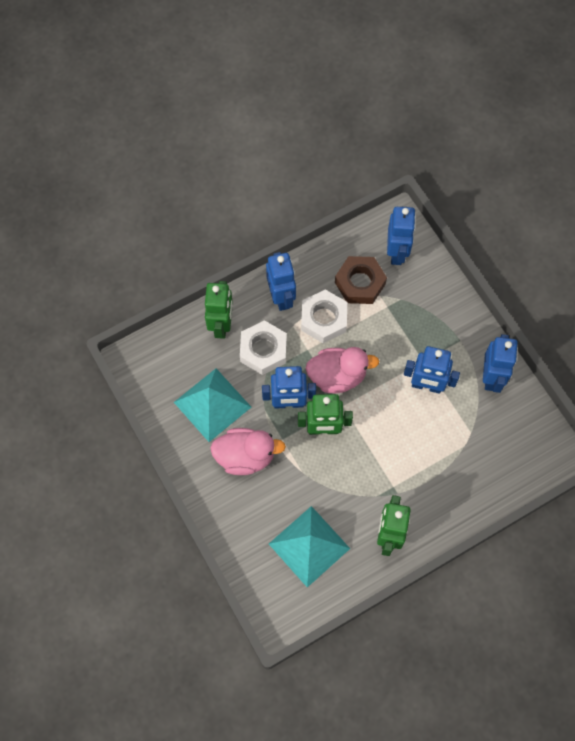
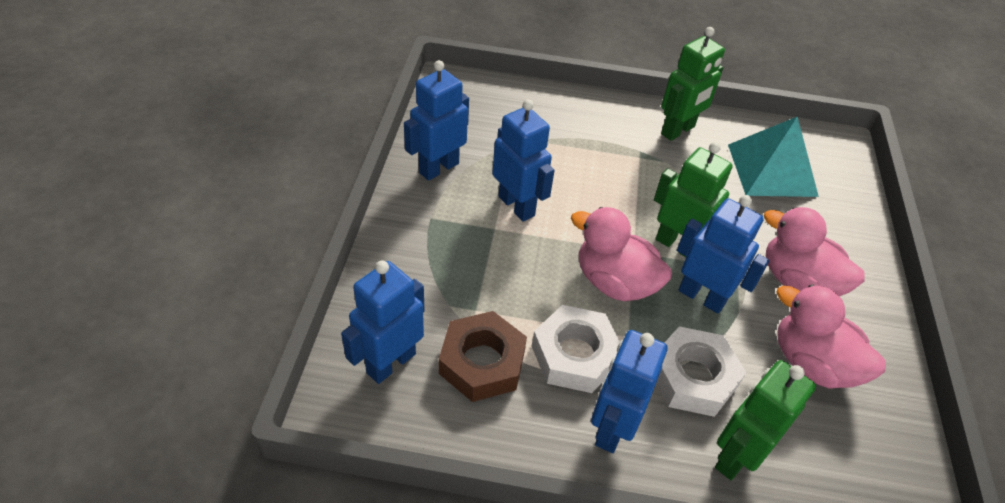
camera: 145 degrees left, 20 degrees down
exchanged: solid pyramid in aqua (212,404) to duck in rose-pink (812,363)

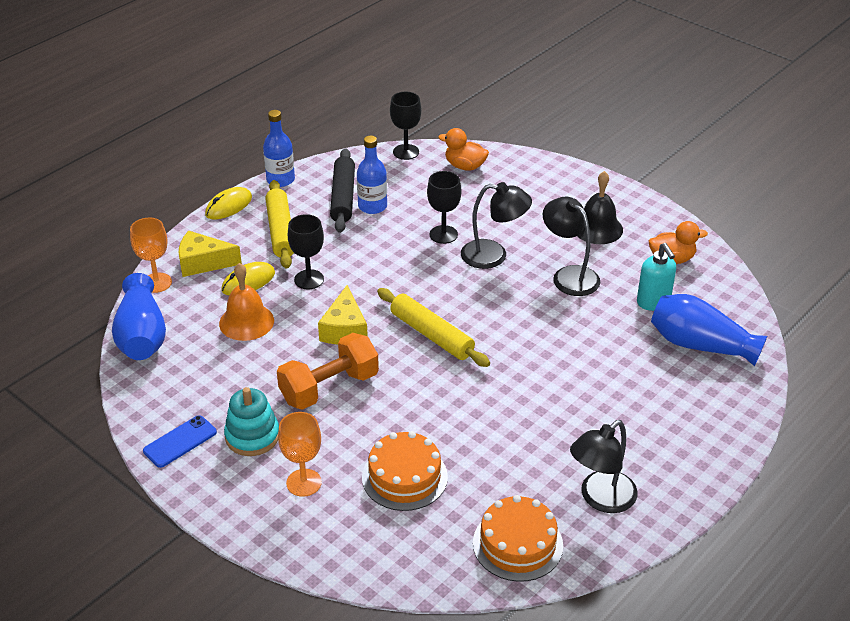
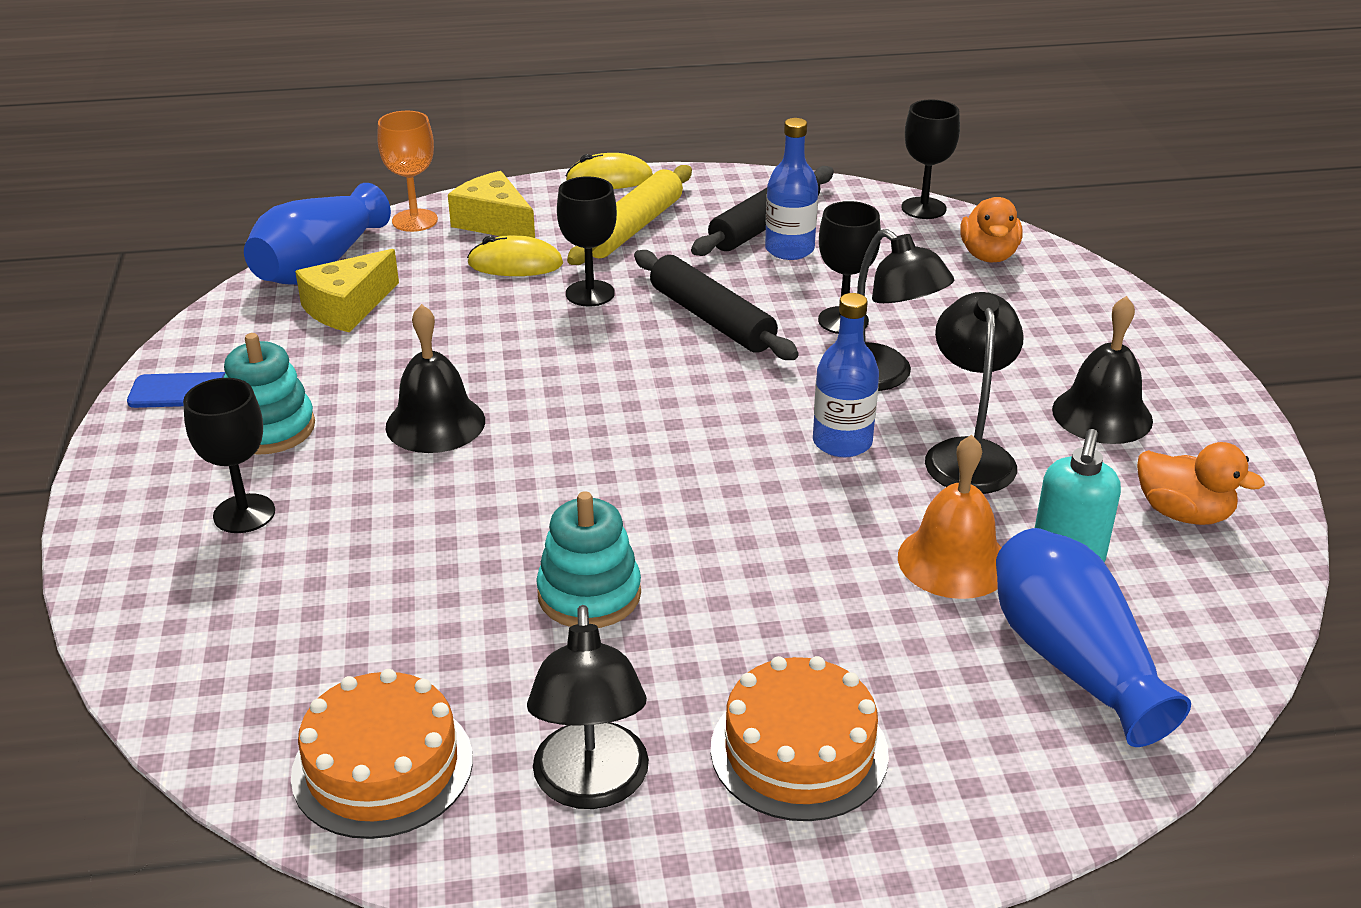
camera: 40 degrees right, 5 degrees down
missing: rolling pin in bright yellow (431,335)
appeared: ring stacker in aqua (589,594); rolling pin in black (711,319)
relocated: cheese wedge in bright yellow (344,329) to (347,307); gateau in orange-coloured (404,477) to (799,751); flask in cobalt (280,180) to (842,442); hand bell in orange-coloured (246,322) to (953,561)
exchanged: dumbbell in orange-coloured (329,388) to hand bell in black (435,423)
colour: chalice in orange-coloured (304,482) to chalice in black (244,514)
spun: reading lamp in black (600,499) = (591,786) 90 degrees counterclockwise; duck in orange-coloured (465,166) = (988,255) 150 degrees counterclockwise

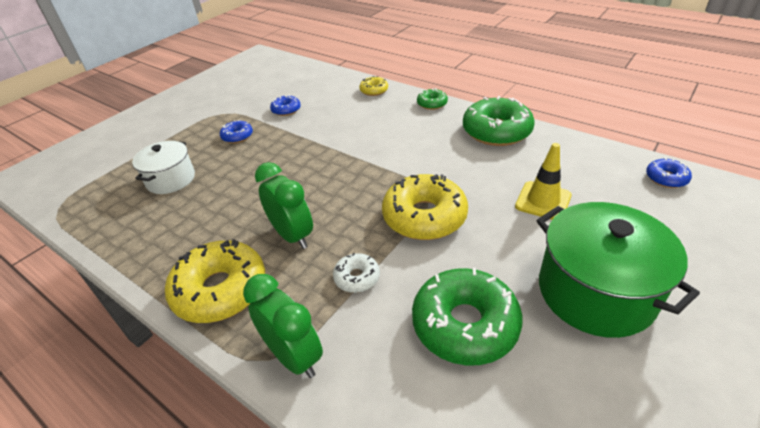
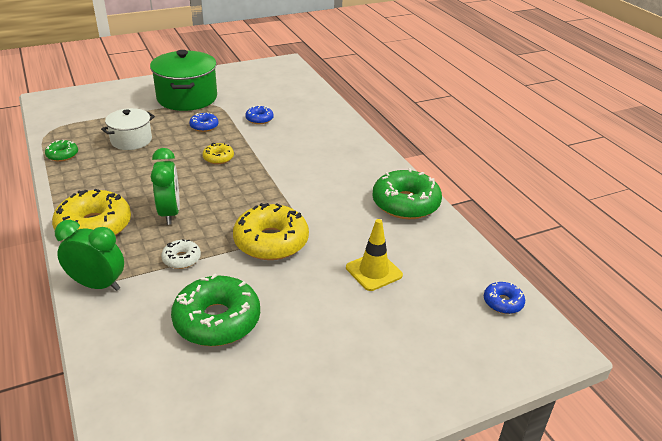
camera: 25 degrees right, 5 degrees down
relocated: glazed donut in green (432,104) to (62,155); stockpot in green (595,292) to (187,98); glazed donut in bright yellow (374,90) to (218,158)
spun: bedside clock in green (294,356) = (97,285) 60 degrees counterclockwise

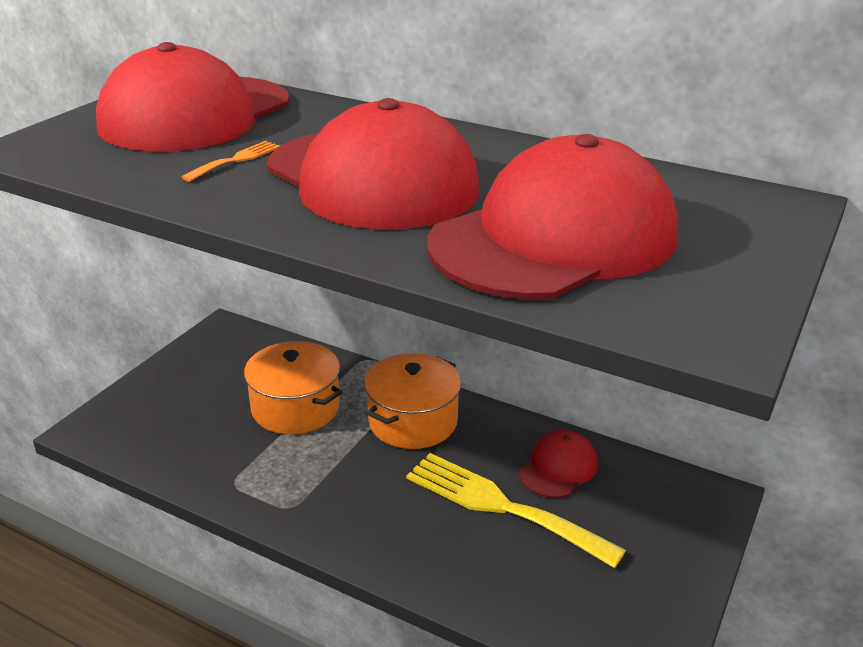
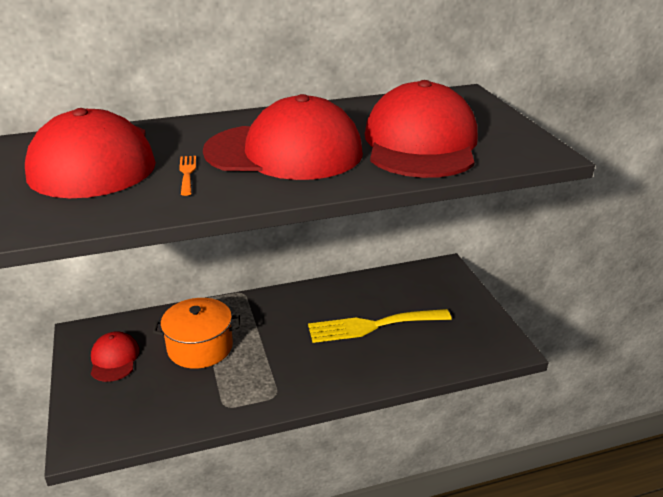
camera: 45 degrees left, 0 degrees up
missing: stockpot in orange-coloured (412,421)
relocated: cap in crimson (558,468) to (114,359)

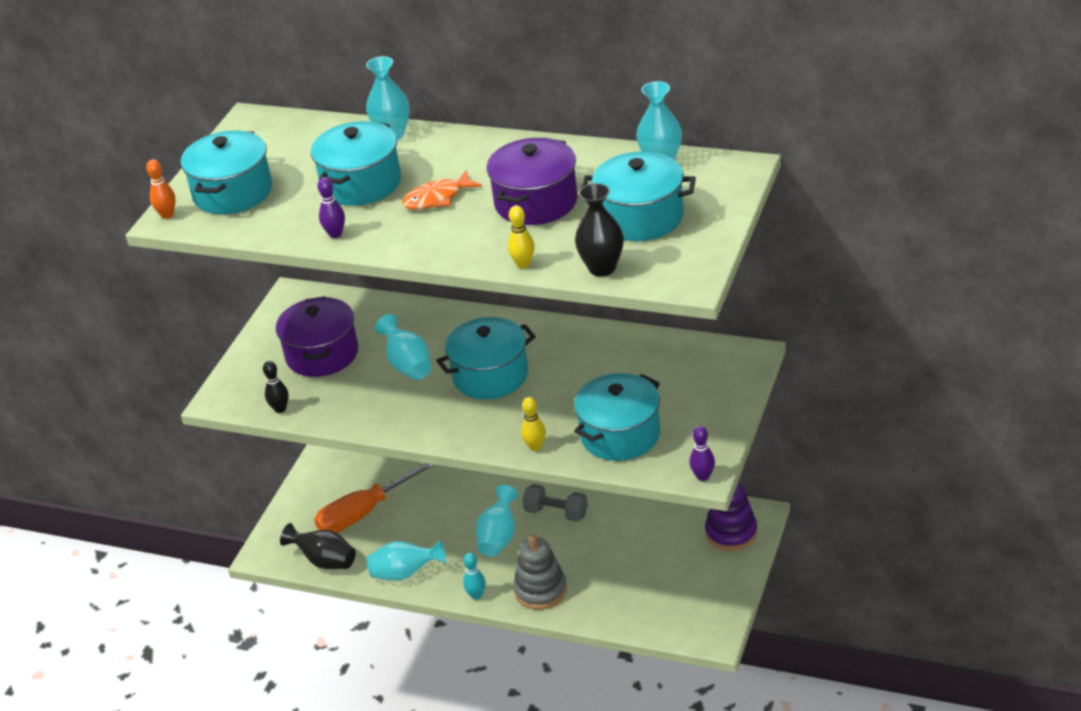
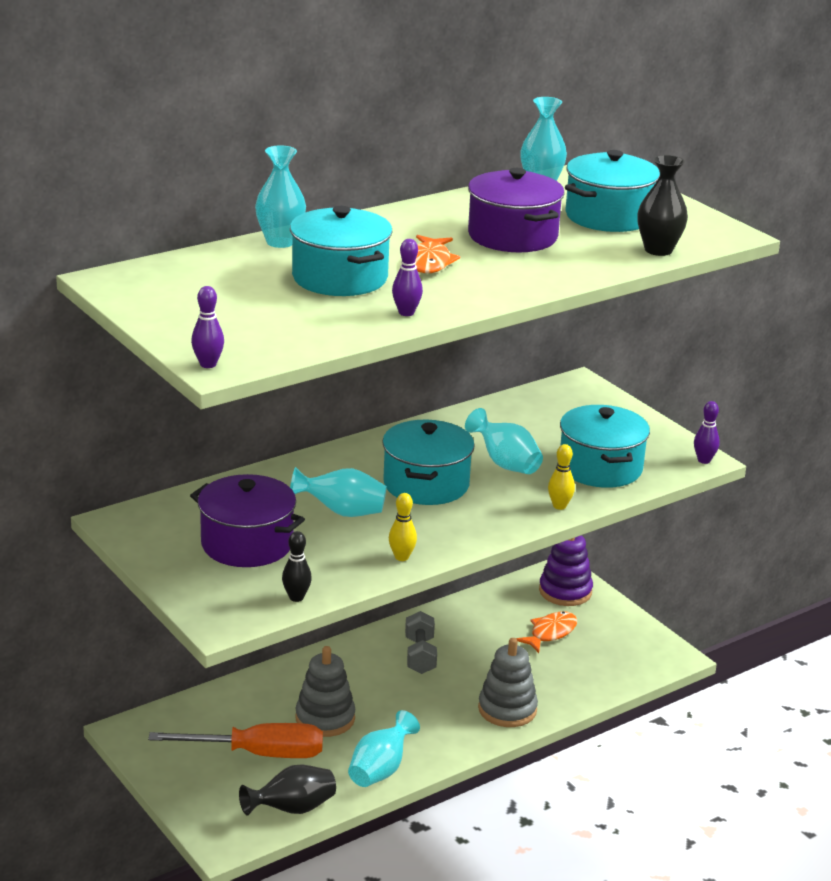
camera: 60 degrees left, 10 degrees down
missing: stockpot in aqua (233,192); bowling pin in aqua (476,595)
appeared: ring stacker in gray (325,718); toy fish in orange-coloured (550,633)
relocated: bowling pin in bright yellow (523,264) to (401,557); tall vase in aqua (499,537) to (505,463)
colour: bowling pin in orange-coloured (167,215) to bowling pin in royal purple (208,364)
spun: flat screwdriver in orange-coloured (365,512) = (258,754) 90 degrees counterclockwise; dumbbell in gray (556,513) = (420,655) 60 degrees counterclockwise

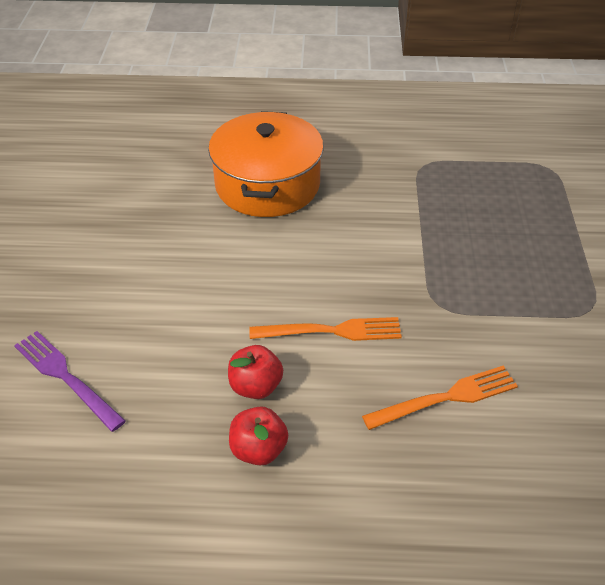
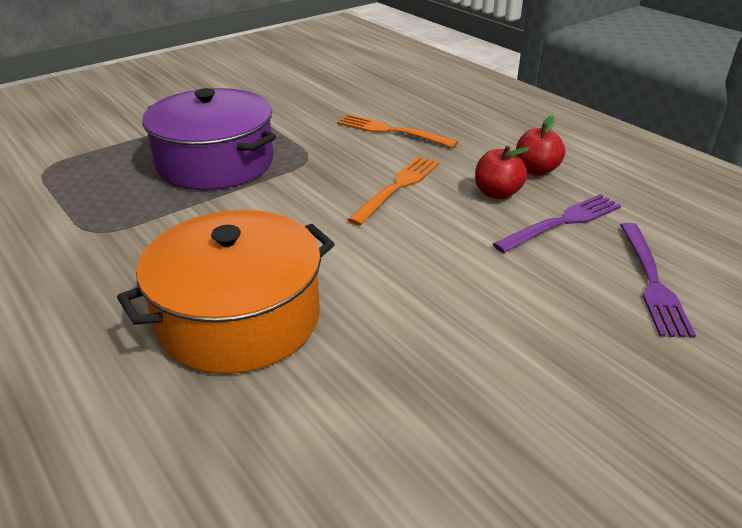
camera: 130 degrees left, 10 degrees down
appeared: stockpot in royal purple (215,163); fork in royal purple (563,222)
spun: fork in orange-coloured (333,331) = (398,187) 75 degrees clockwise

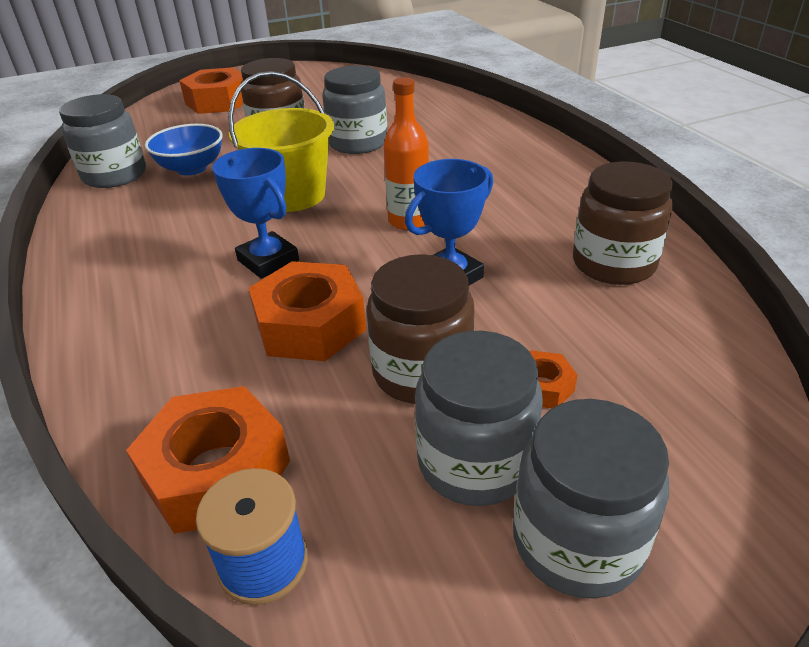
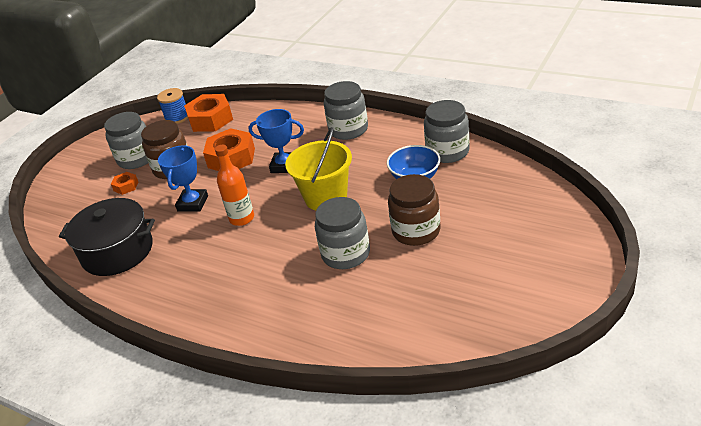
camera: 145 degrees right, 0 degrees up
missing: nut in orange-coloured (218,101)
relocated: preserve jar in gray (577,541) to (348,129)
exchanged: preserve jar in russet (613,264) to stockpot in black (117,251)

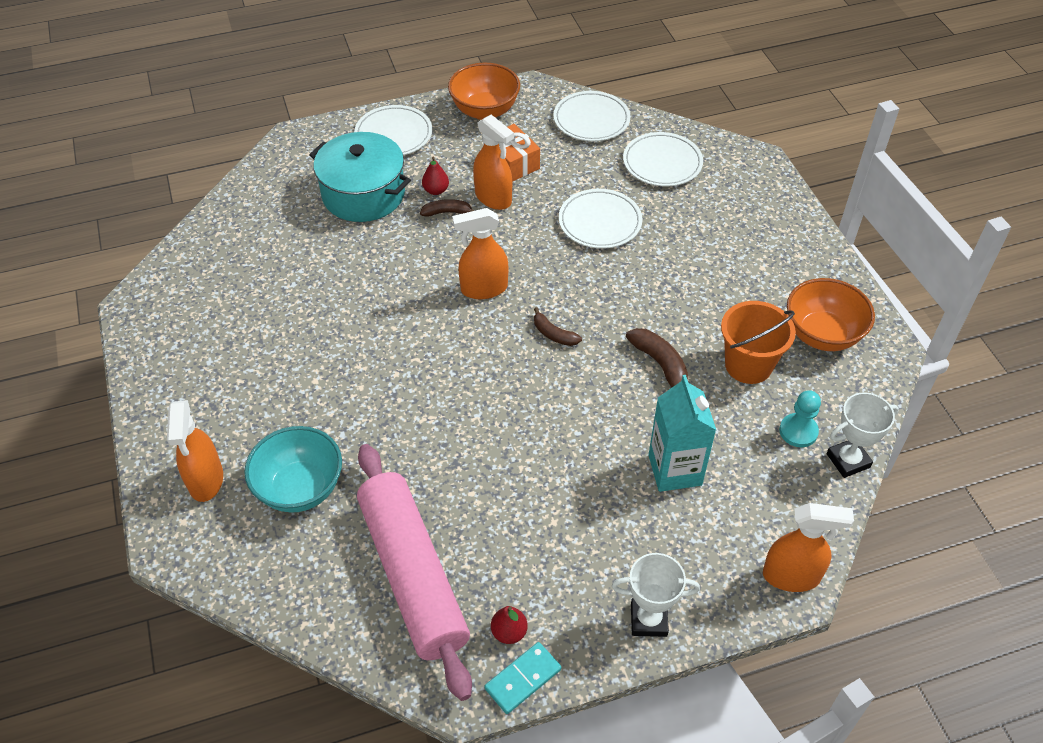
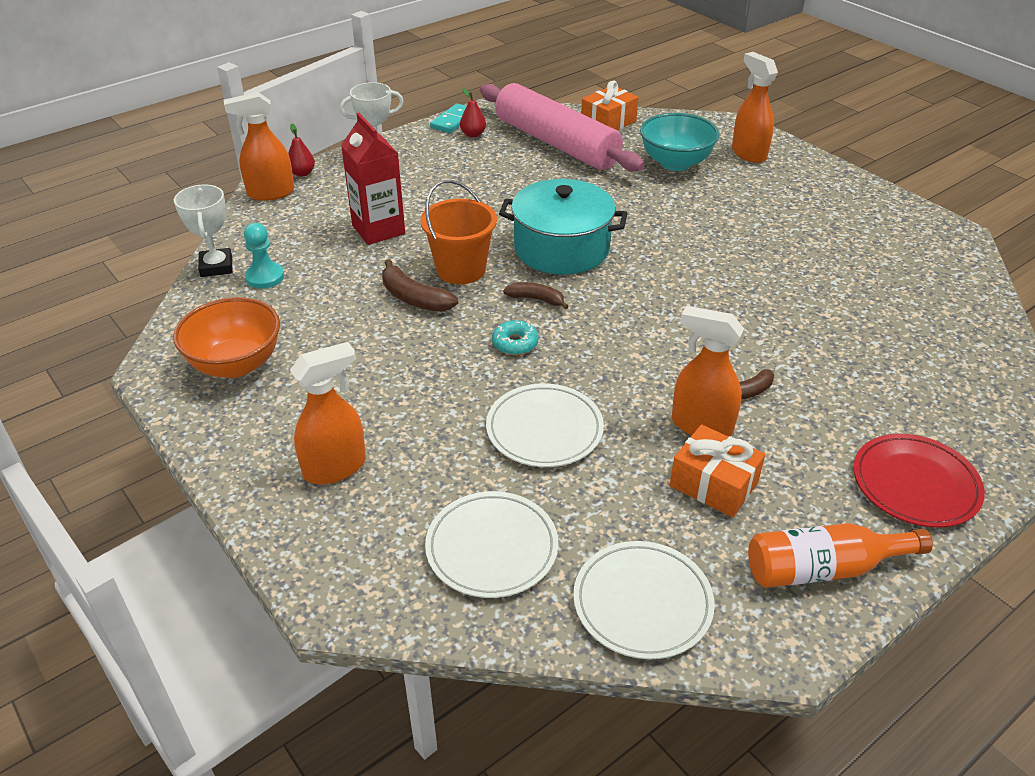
camera: 160 degrees right, 10 degrees down
appeared: glazed donut in aqua (515,343); present in orange-coloured (608,122)
relocated: pear fruit in crimson (436,190) to (302,173); spray bottle in orange-coloured (483,289) to (335,467); sand bucket in orange-coloured (748,365) to (461,270); stockpot in aqua (363,194) to (561,248)
exchanged: serving bowl in orange-coloured (485,111) to flask in orange-coloured (823,569)
colour: milk carton in aqua (675,470) to milk carton in crimson (378,230); plate in pure white (393,134) to plate in crimson (915,484)
spun: trophy in pure white (848,460) = (216,266) 60 degrees counterclockwise

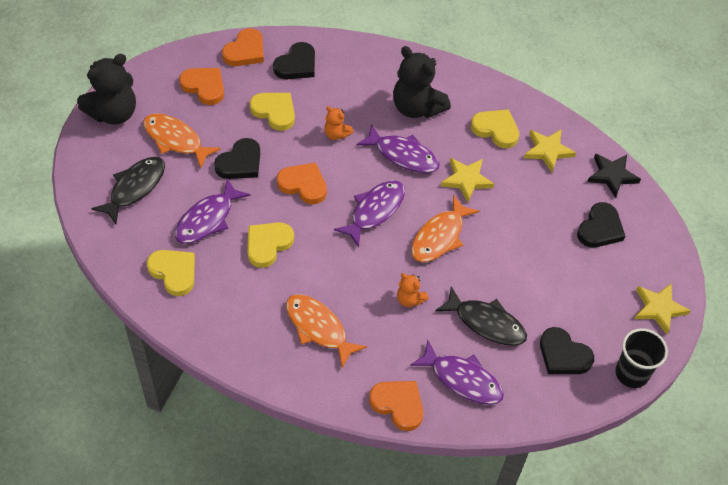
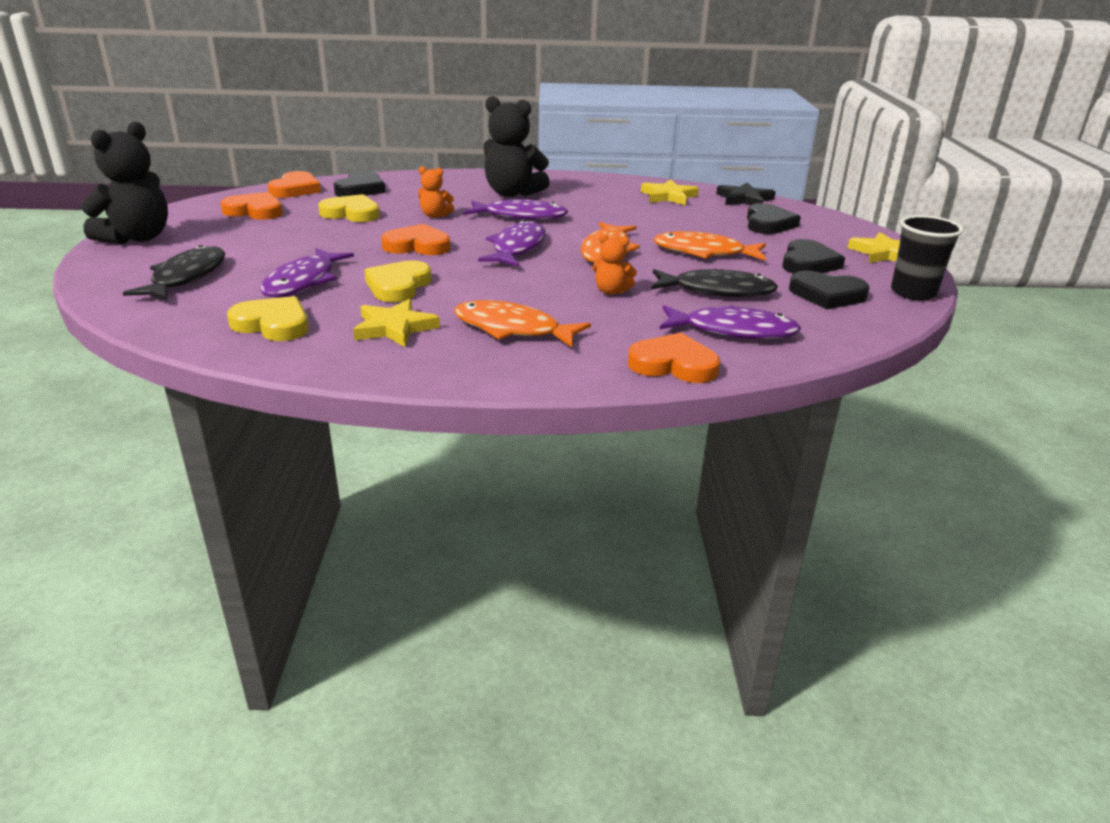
camera: 20 degrees left, 25 degrees down
missing: heart in bright yellow (496,130)
relocated: star in bright yellow (466,180) to (394,328); toy fish in orange-coloured (176,140) to (704,252); heart in black (240,163) to (808,263)

